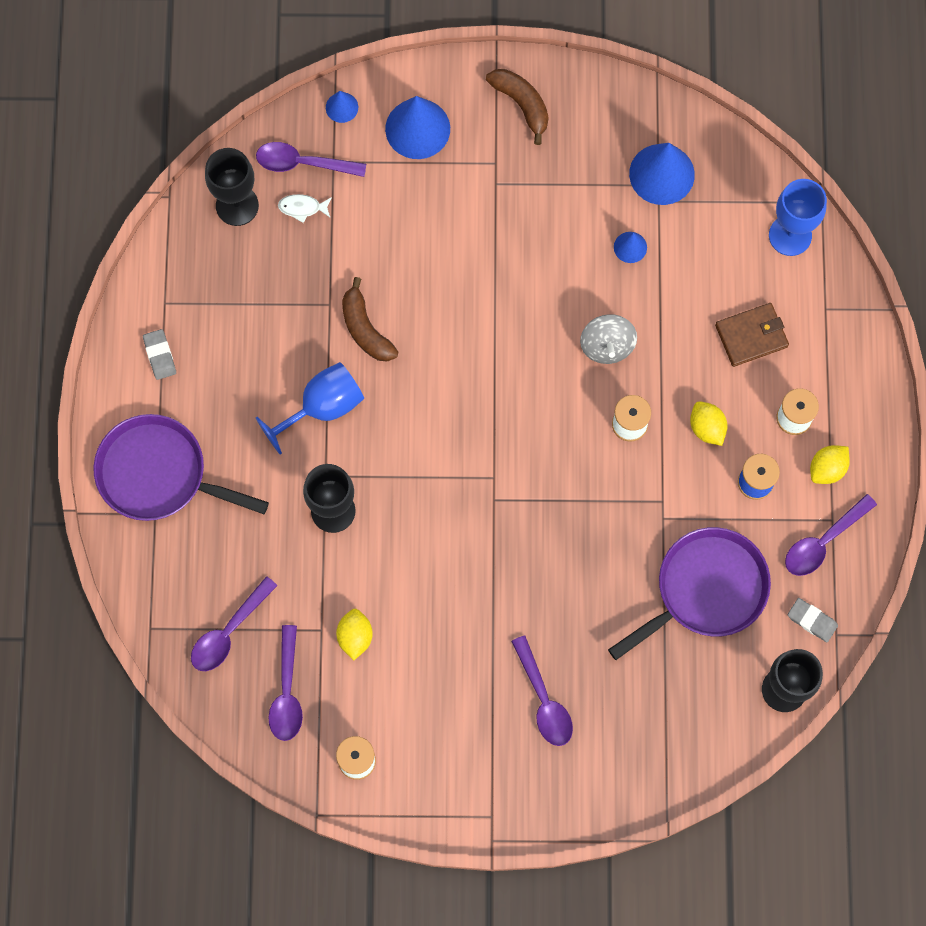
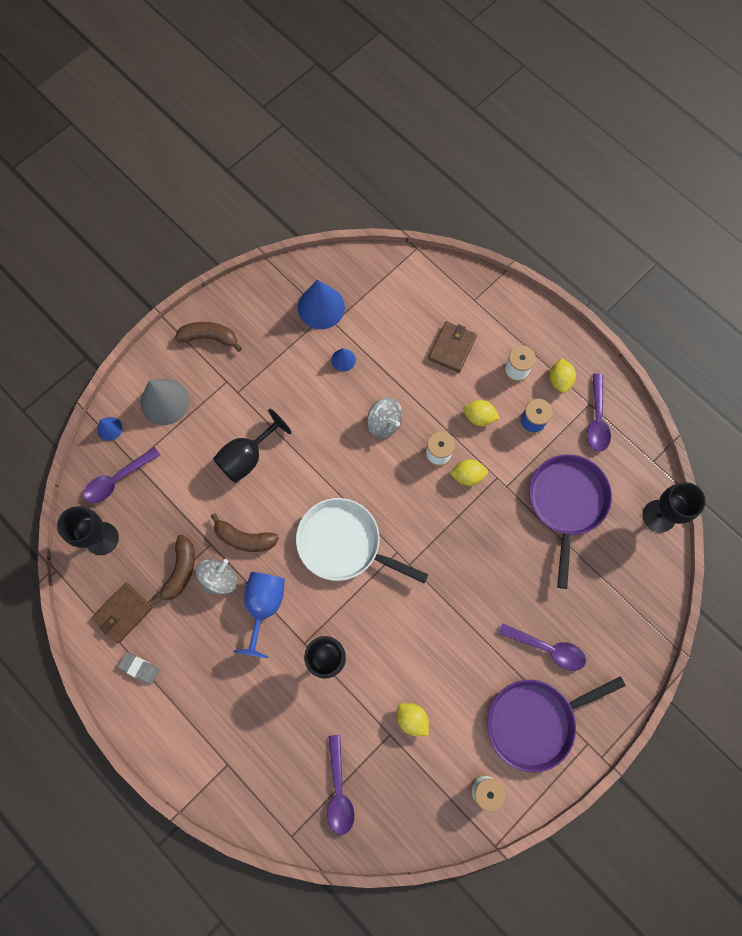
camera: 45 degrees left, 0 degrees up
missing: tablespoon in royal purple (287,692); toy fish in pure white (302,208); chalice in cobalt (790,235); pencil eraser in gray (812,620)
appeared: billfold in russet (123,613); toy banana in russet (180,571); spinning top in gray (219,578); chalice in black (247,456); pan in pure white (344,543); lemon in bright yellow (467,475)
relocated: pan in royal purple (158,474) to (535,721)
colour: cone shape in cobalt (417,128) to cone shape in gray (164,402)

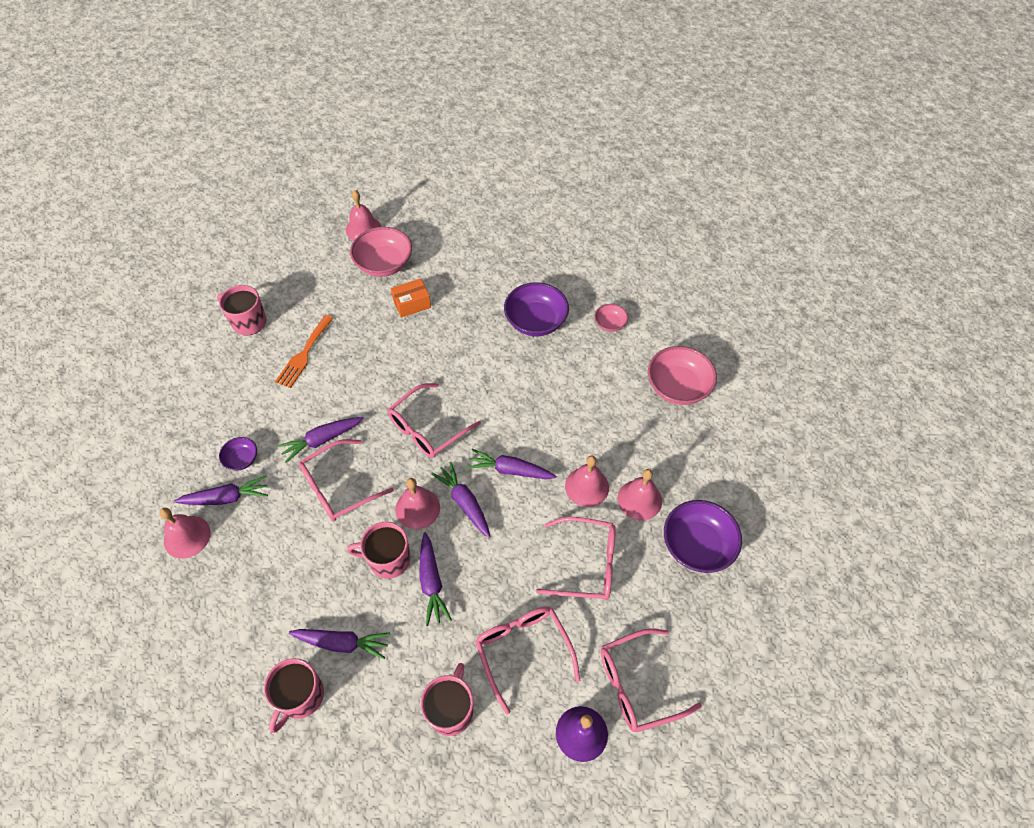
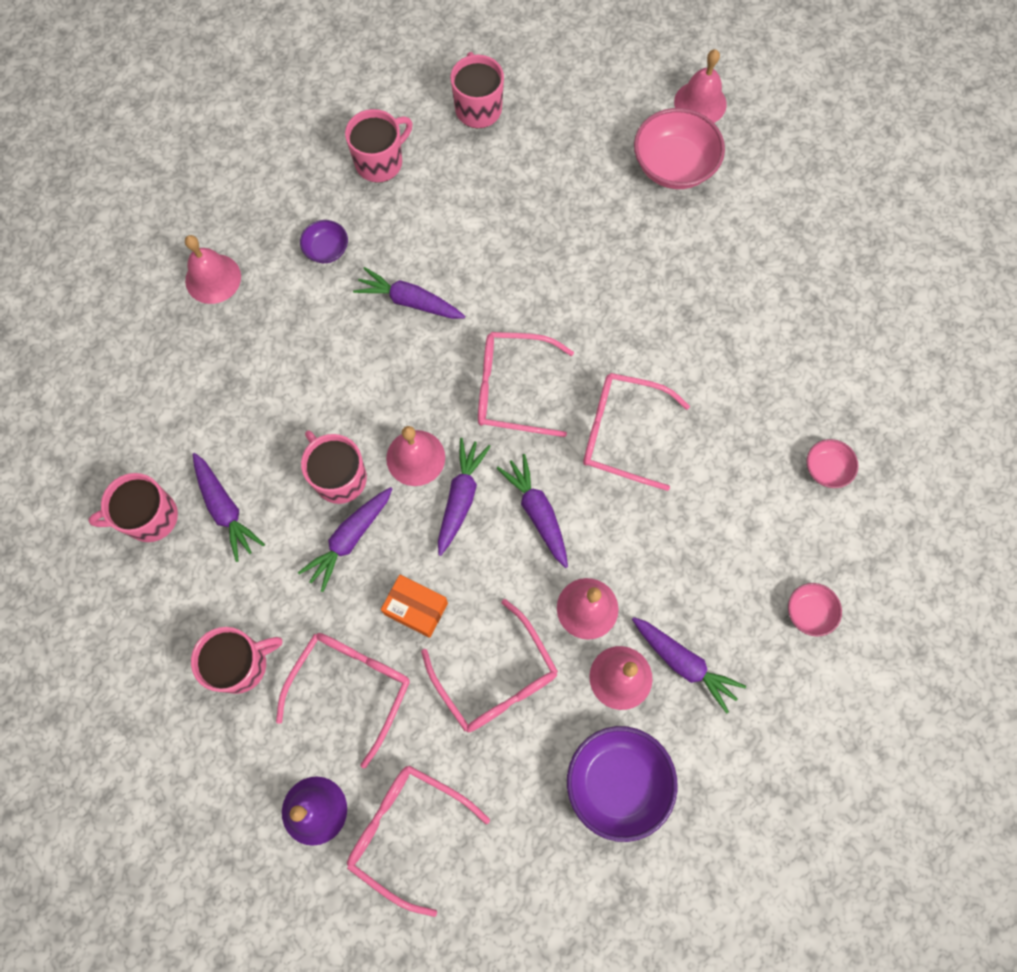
camera: 50 degrees right, 15 degrees up
missing: fork in orange-coloured (304,354); serving bowl in royal purple (535,322)
appeared: coffee mug in rose-pink (380,162)
relocated: box in orange-coloured (412,304) to (416,608); spectacles in rose-pink (338,487) to (621,433); toy carrot in royal purple (226,498) to (683,663)
size: serving bowl in rose-pink (678,387) = (809,612) x0.52

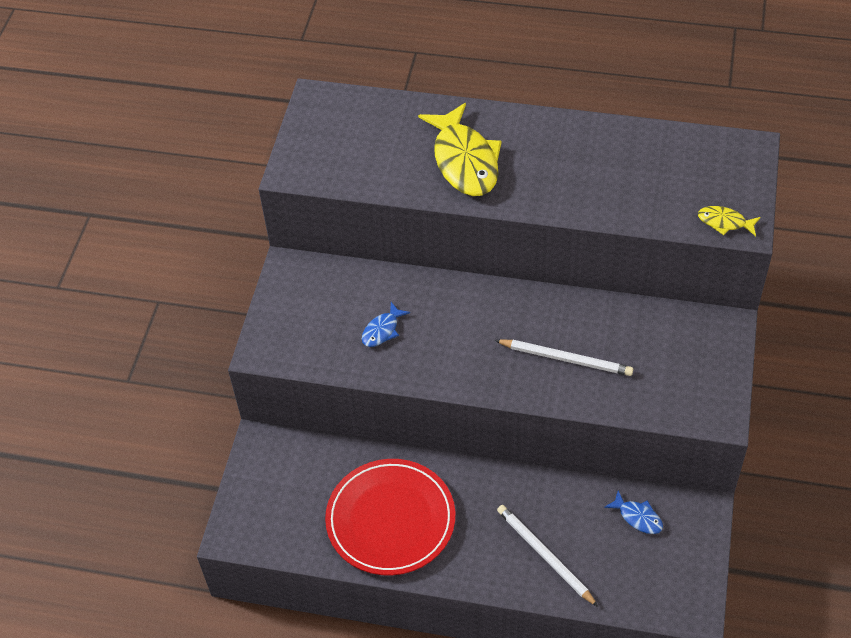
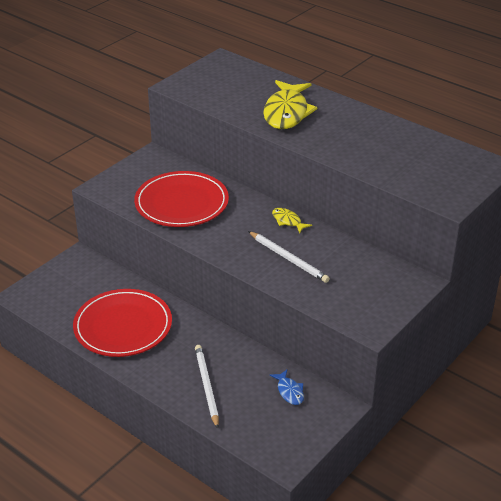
camera: 25 degrees right, 15 degrees down
relocated: toy fish in bright yellow (724,222) to (288,221)
exchanged: toy fish in cobalt (382,330) to plate in crimson (181,203)

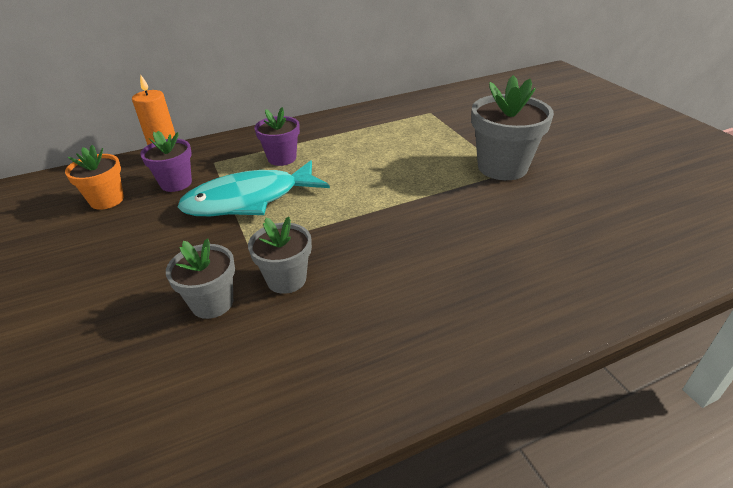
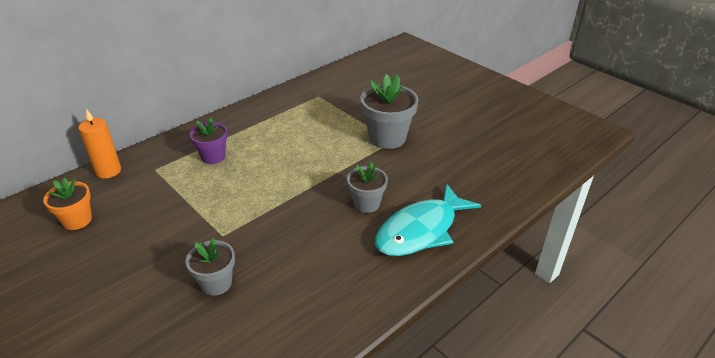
camera: 20 degrees left, 0 degrees up
missing: plant pot in royal purple (176,183)
relocated: plant pot in gray (286,279) to (366,204); toy fish in aqua (249,200) to (420,230)

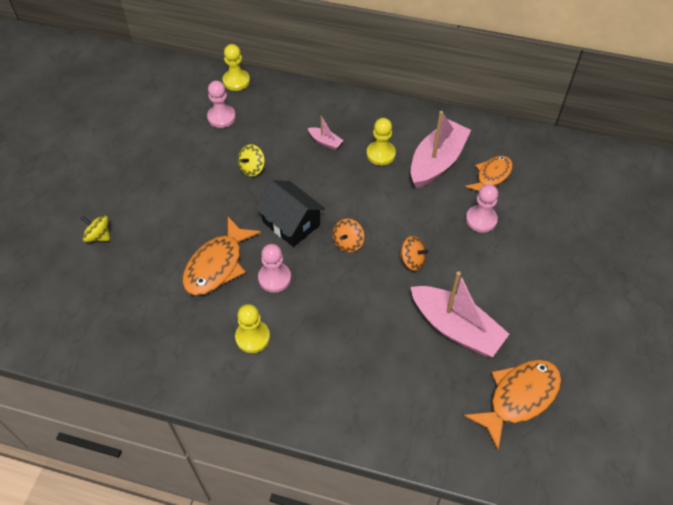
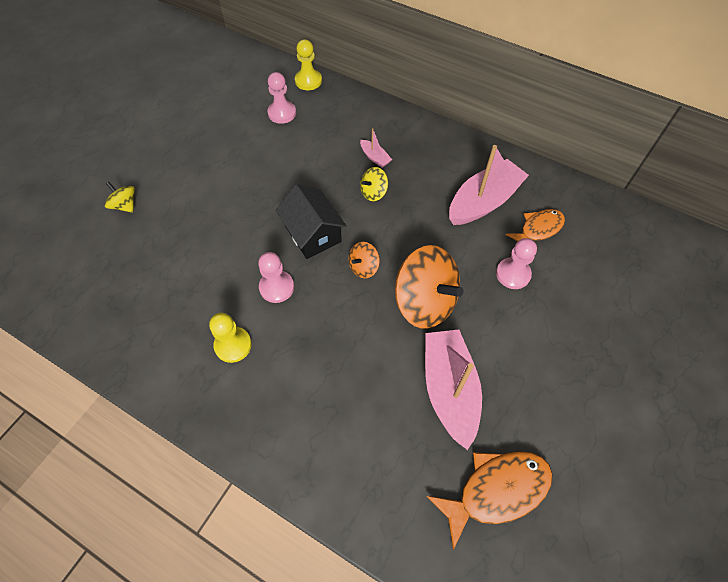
camera: 15 degrees right, 5 degrees up
missing: toy fish in orange-coloured (217,265); pawn in bright yellow (381,154)
relocated: spinning top in bright yellow (252,168) to (373,192)
spun: boat in rose-pink (456,328) = (449,389) 150 degrees counterclockwise
size: spinning top in orange-coloured (412,260) = (425,302) x2.13

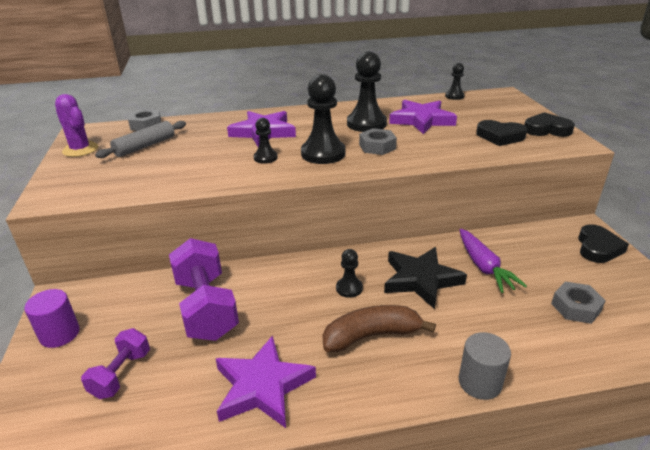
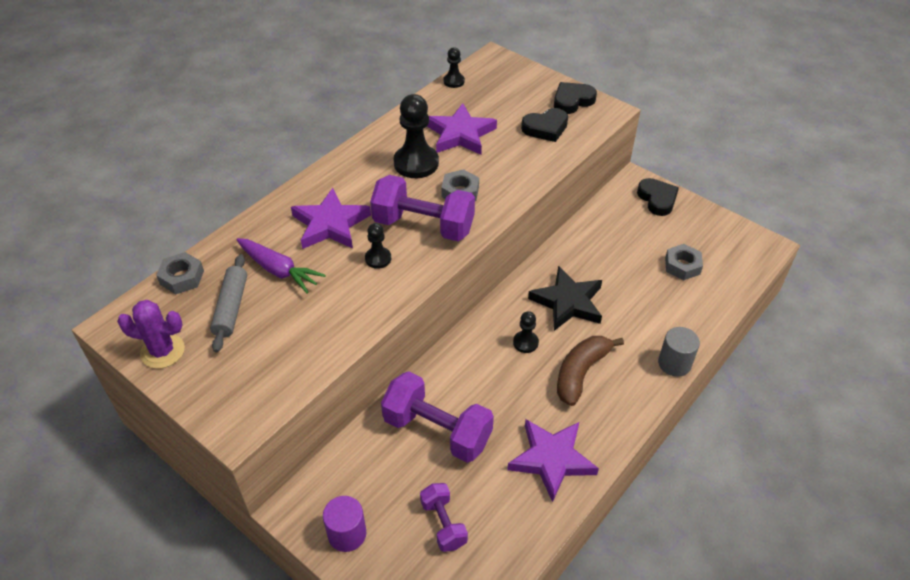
camera: 40 degrees left, 15 degrees up
relocated: toy carrot in royal purple (484,267) to (279,270)
exchanged: pawn in black (323,153) to dumbbell in royal purple (423,225)

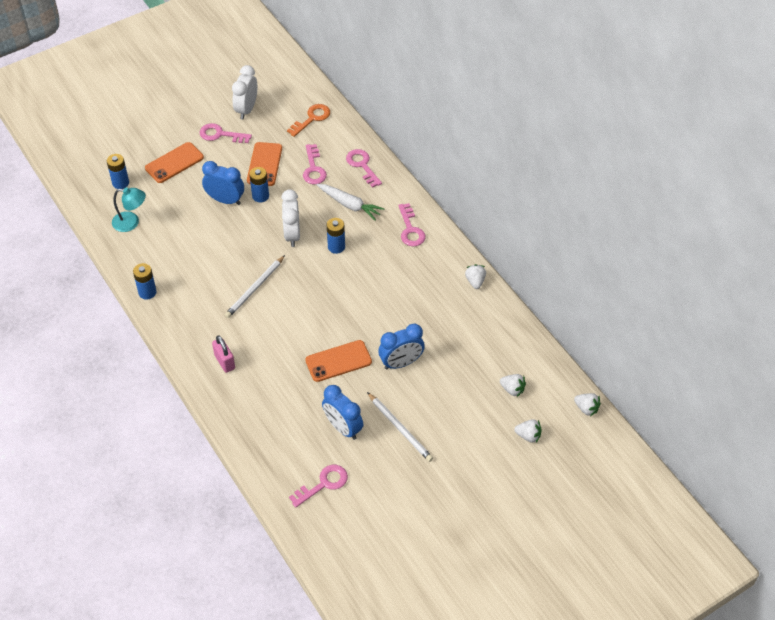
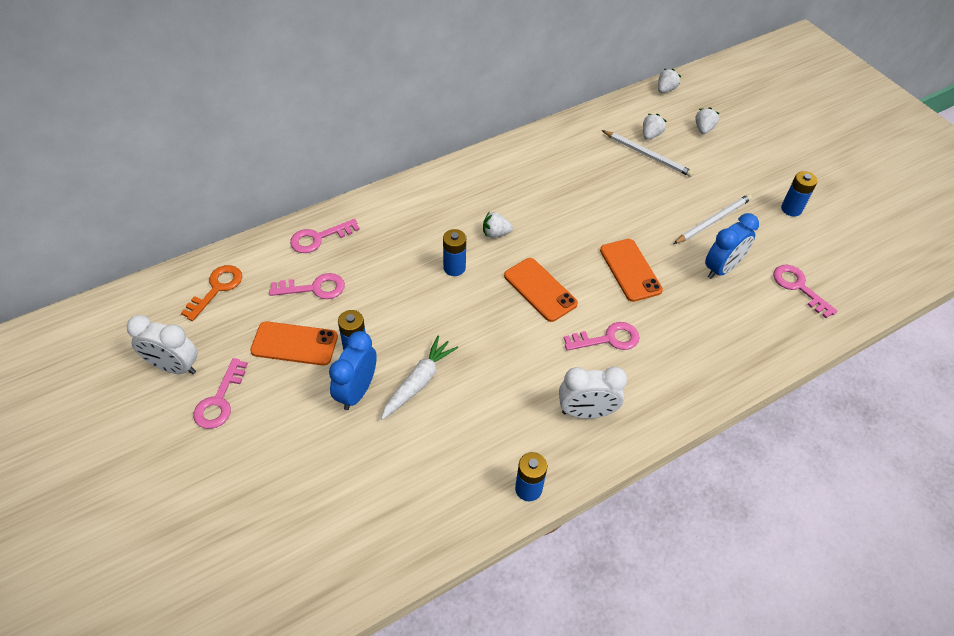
camera: 90 degrees left, 0 degrees up
missing: reading lamp in aqua (131,222); lock in rose-pink (224,362); bedside clock in cobalt (401,363)
relocated: toy carrot in pure white (349,205) to (418,382); strawberry in pure white (475,281) to (495,233); phone in orange-coloured (174,163) to (540,289); bedside clock in pure white (292,235) to (586,412); latchkey in rose-pink (410,229) to (608,339); wooden pencil in pure white (255,288) to (647,155); power cell in cobalt (120,183) to (791,209)
spun: latchkey in orange-coloured (312,118) = (217,288) 75 degrees clockwise

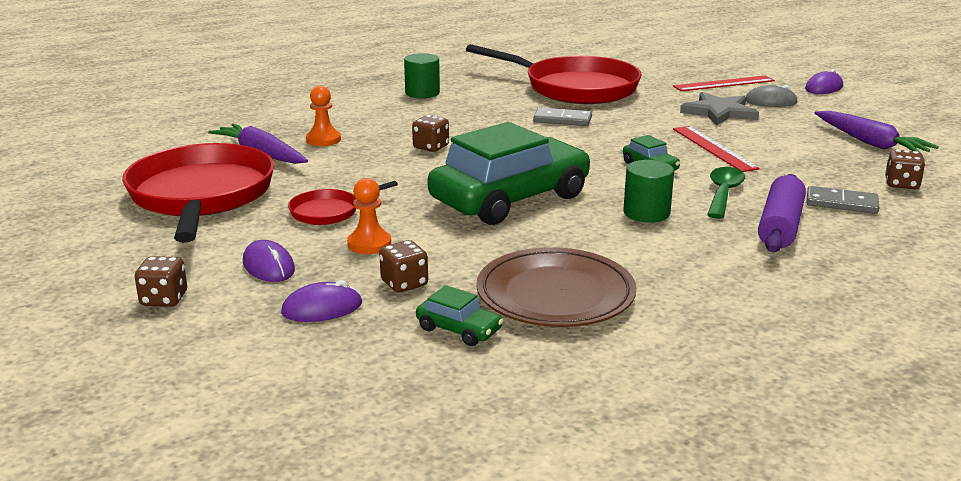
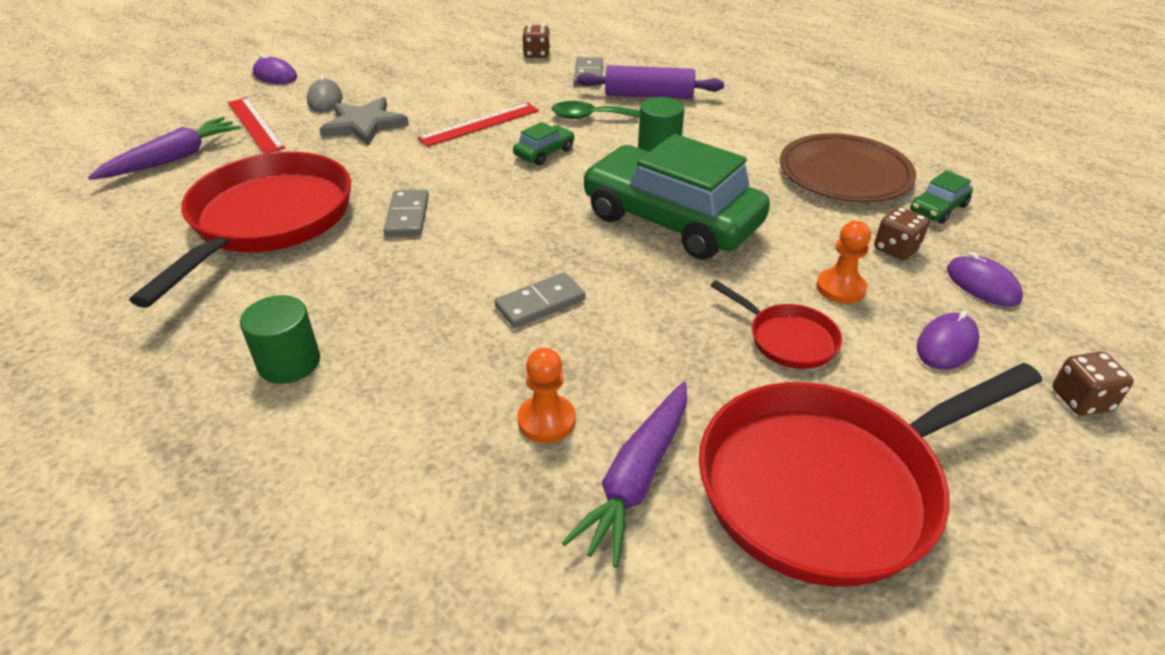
camera: 105 degrees left, 15 degrees up
relocated: toy carrot in royal purple (870,143) to (174,159)
exchanged: die in russet (431,147) to domino piece in gray (540,303)
spun: car in green (459,329) = (938,208) 150 degrees counterclockwise

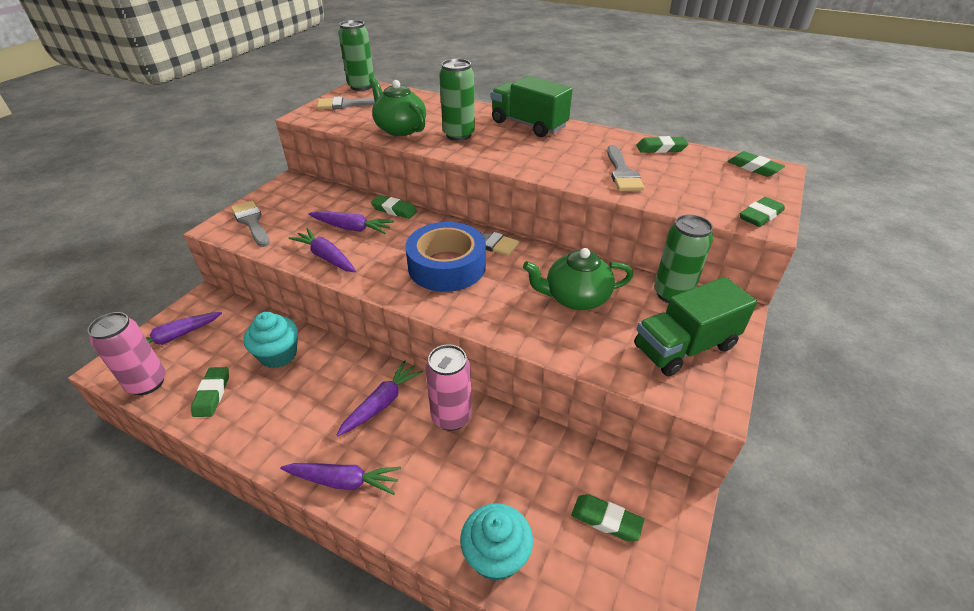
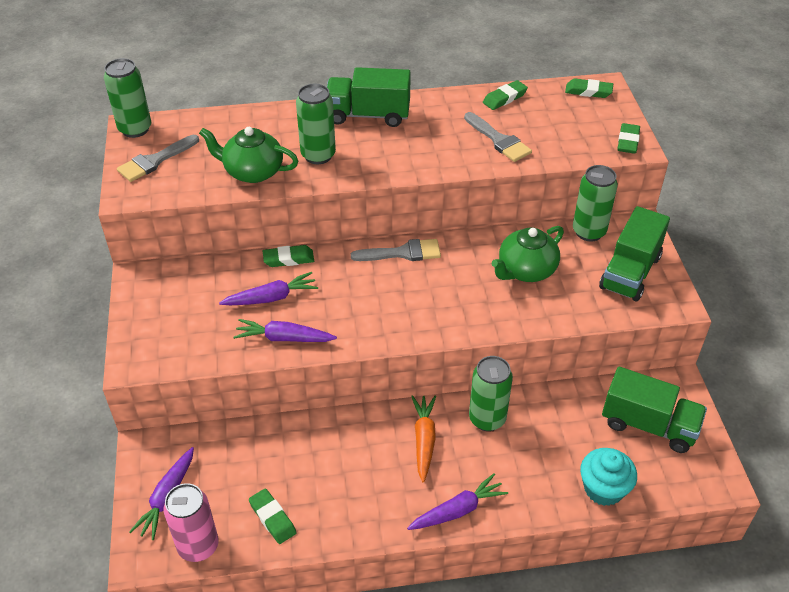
camera: 35 degrees left, 5 degrees up
missing: brush in gray (251,222); cupcake in aqua (278,355); sticky tape in cobalt (447,266)
exchanged: pencil eraser in green (606,520) to lorry in green (648,425)
colour: toy carrot in royal purple (382,403) to toy carrot in orange-coloured (424,440); tin in rose-pink (451,417) to tin in green (487,419)

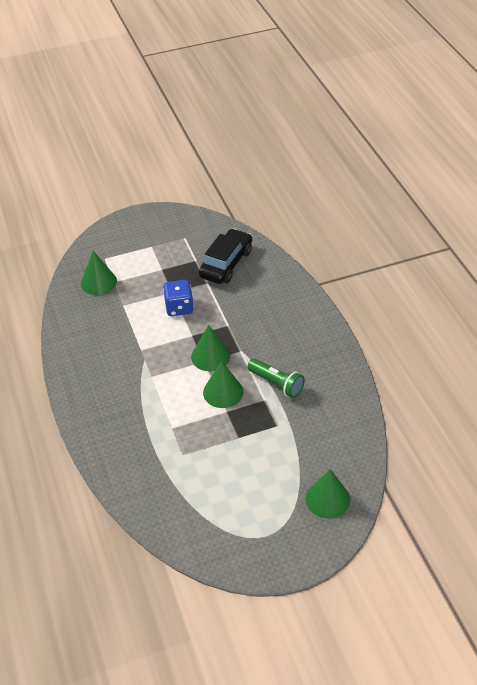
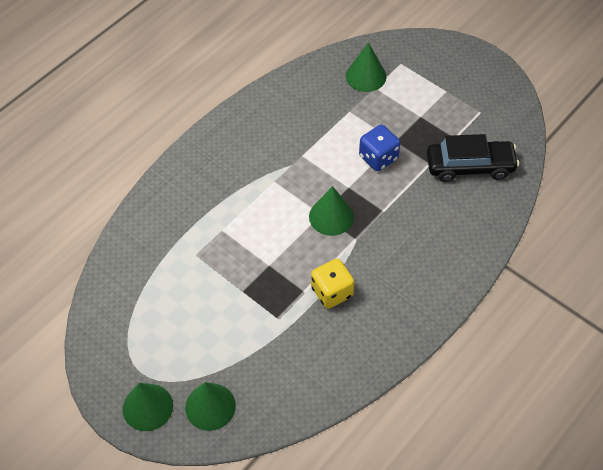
camera: 60 degrees right, 10 degrees up
relocated: cone shape in green (223,392) to (147,407)
exchanged: pocket torch in green (276,384) to die in bright yellow (332,292)

